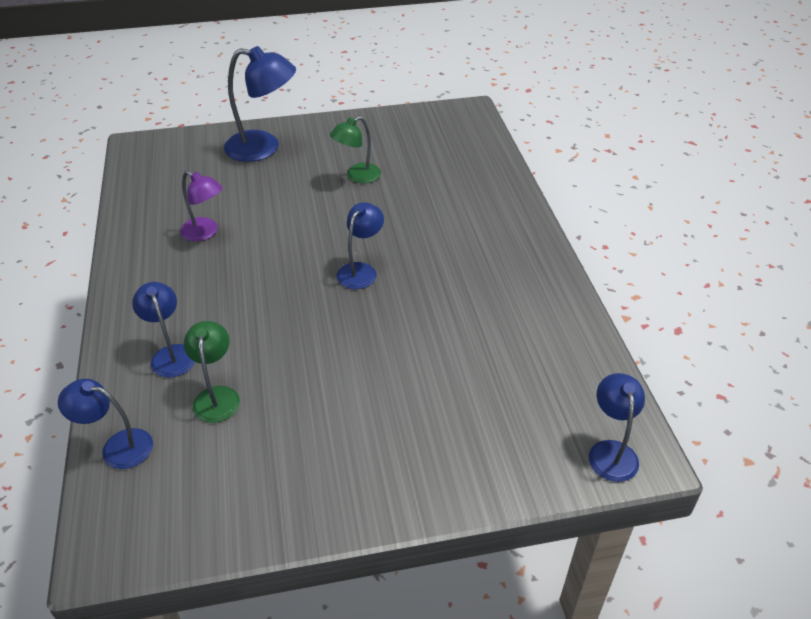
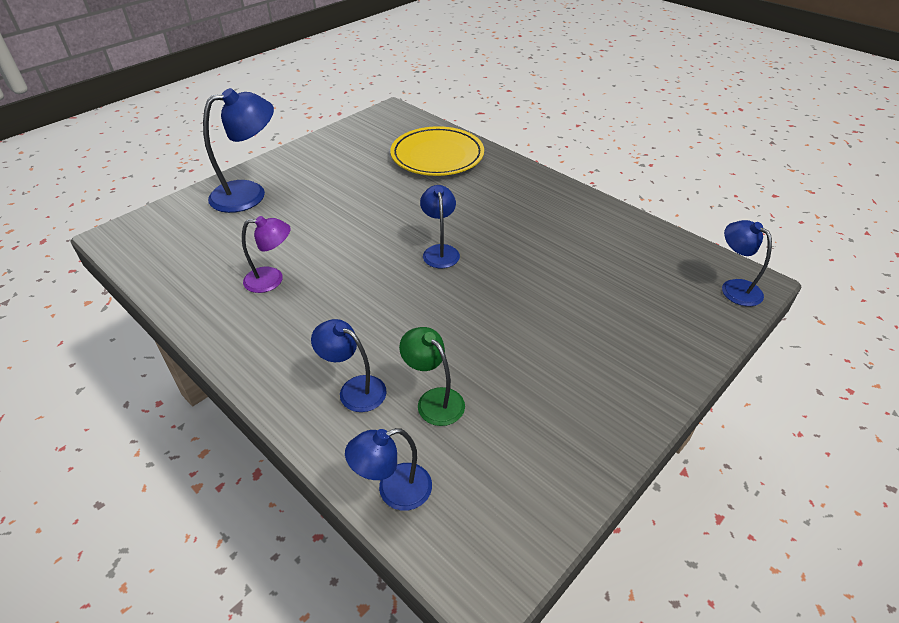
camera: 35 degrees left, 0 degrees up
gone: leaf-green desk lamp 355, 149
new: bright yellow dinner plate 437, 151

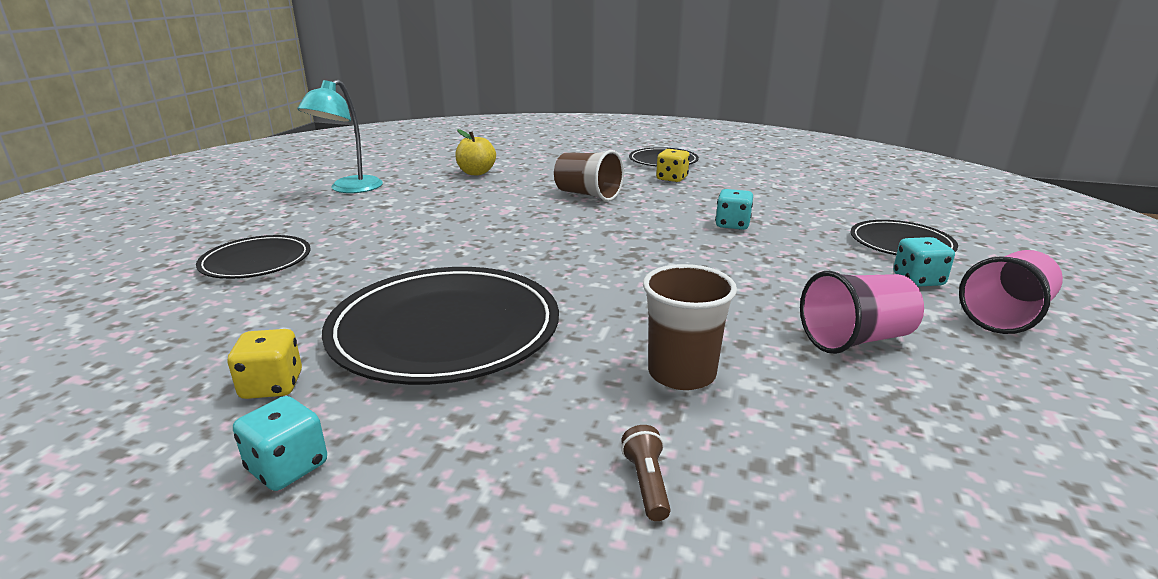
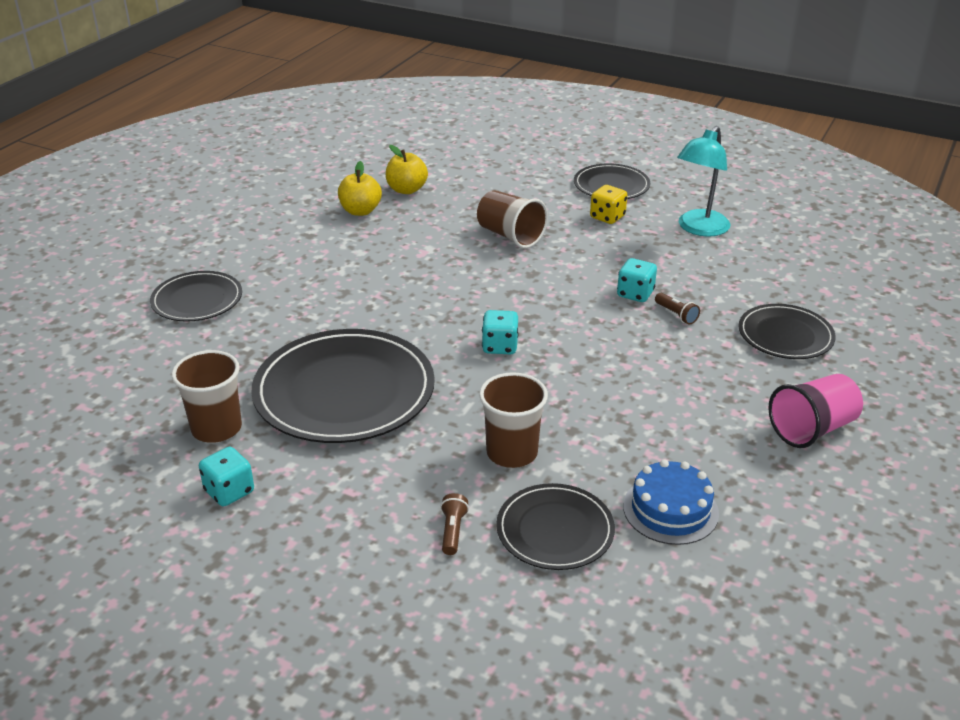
camera: 10 degrees right, 10 degrees up
gone: pink tumbler 862, 312
new: bright yellow apple 360, 188; jet-black dinner plate 555, 526; royal blue cake 671, 502; dark brown pocket torch 677, 309
shifted: teal game die 924, 262 to 500, 332; teal desk lamp 340, 136 to 703, 181
swapped: bright yellow game die 265, 364 to dark brown tumbler 207, 396

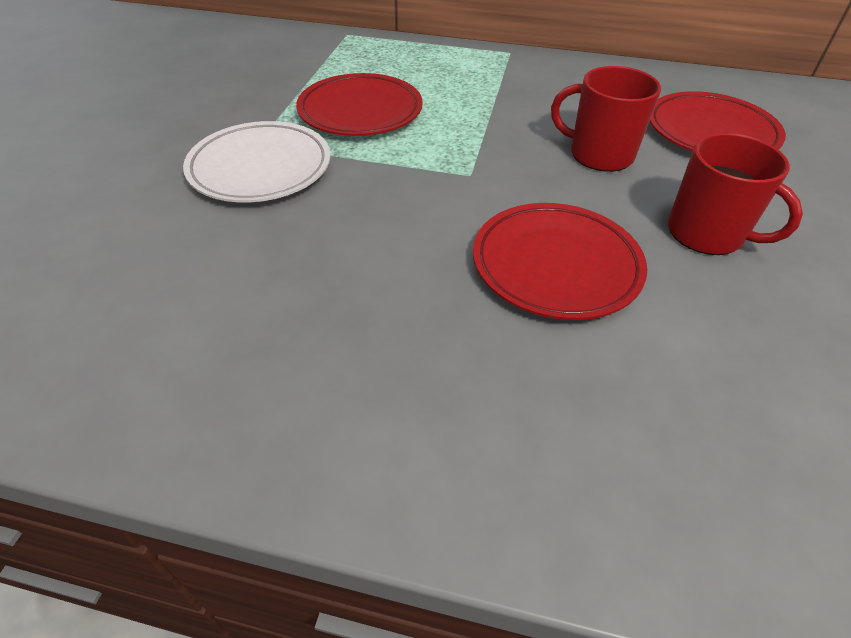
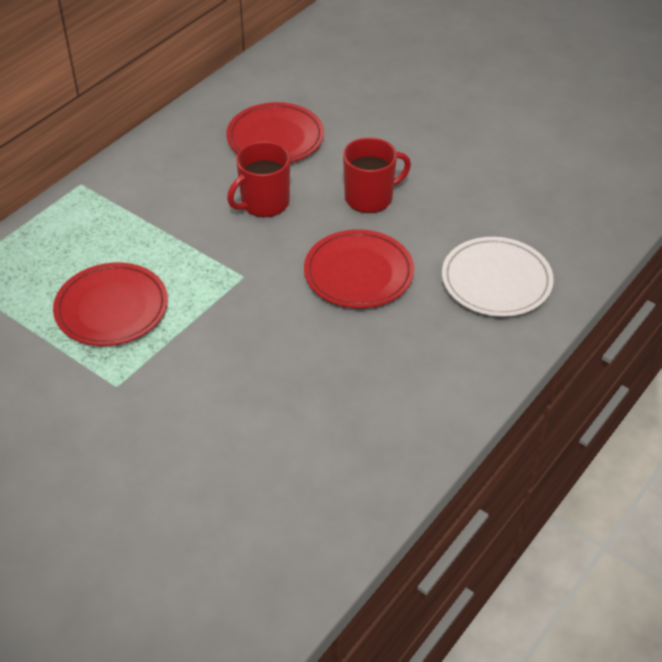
camera: 65 degrees left, 0 degrees up
shifted: pure white dinner plate 257, 161 to 498, 277

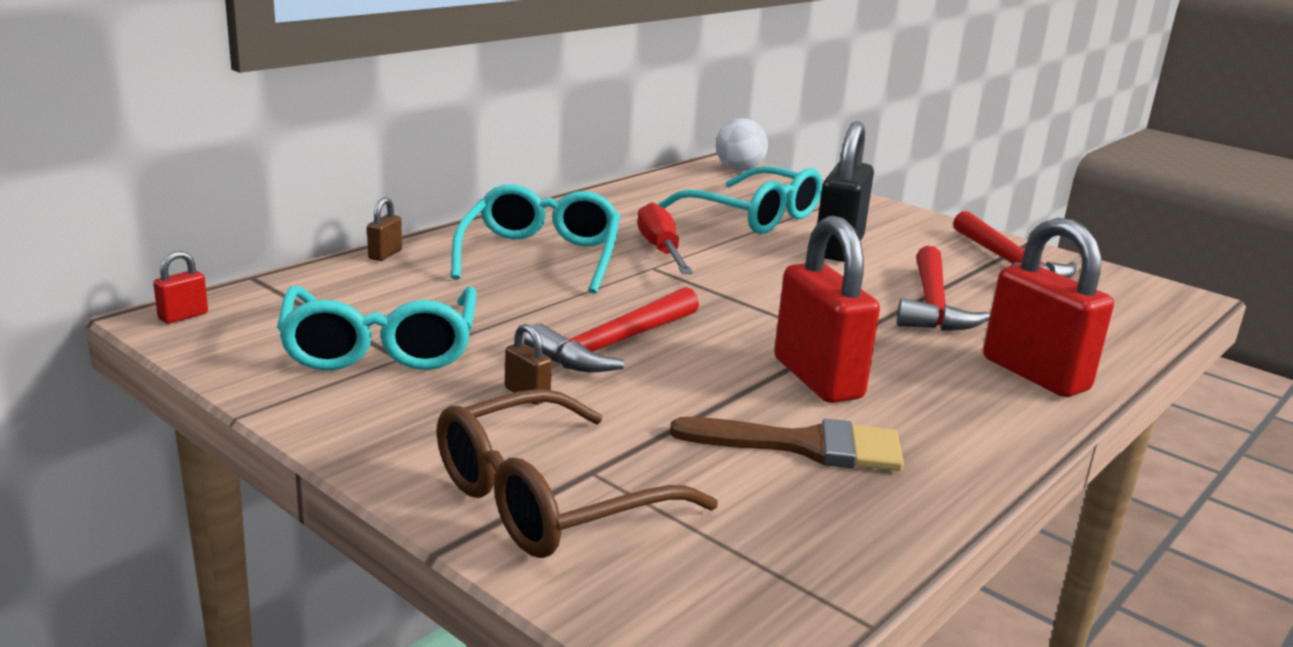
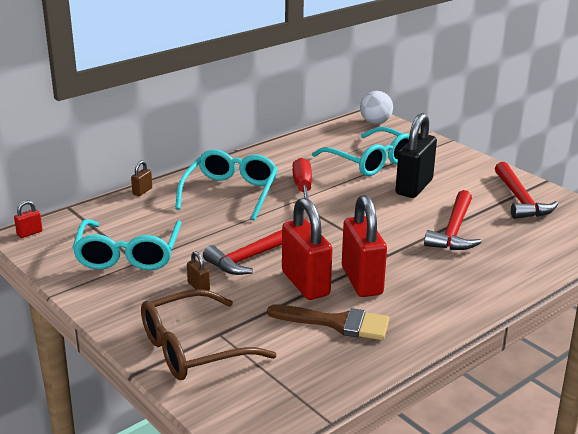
camera: 10 degrees right, 5 degrees up
shifted: crimson padlock 1048, 307 to 307, 249

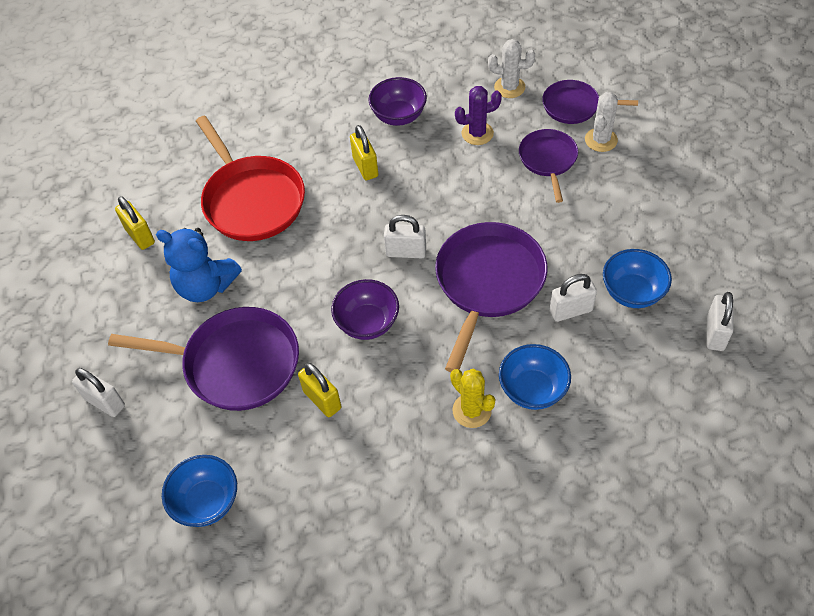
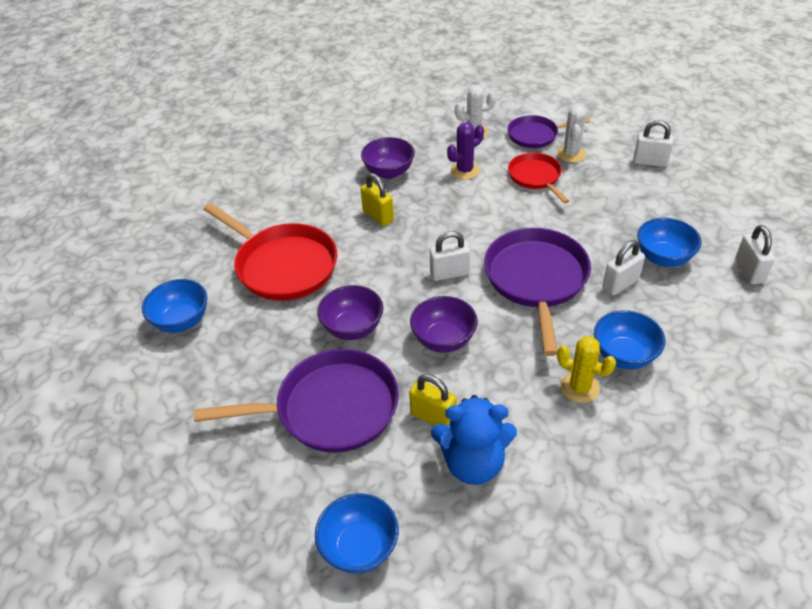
camera: 20 degrees left, 10 degrees down
new: purple bowl 350, 312
shifted: royal blue stuffed bear 199, 265 to 474, 440; pure white padlock 98, 392 to 653, 143
swapped: bright yellow padlock 135, 223 to royal blue bowl 174, 306
repainted: purple pan 548, 166 to crimson pan 538, 178

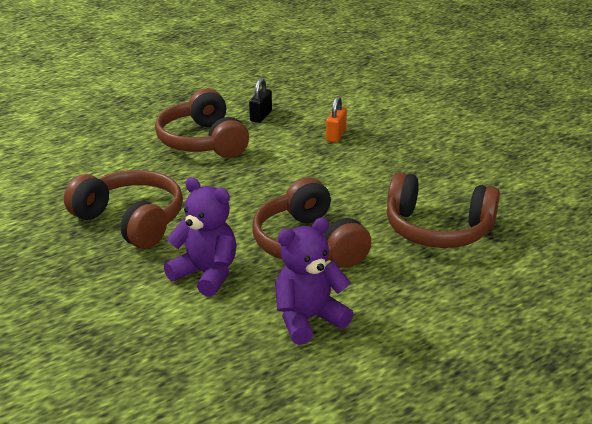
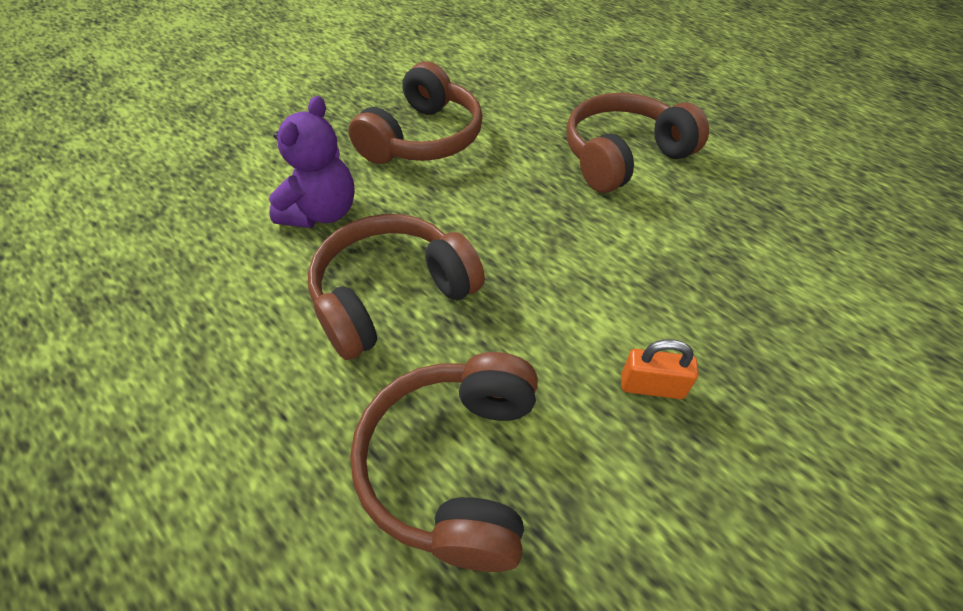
camera: 80 degrees right, 20 degrees up
gone: jet-black padlock 260, 100; purple stuffed bear 314, 281
shifted: orange-coloured padlock 336, 119 to 660, 369

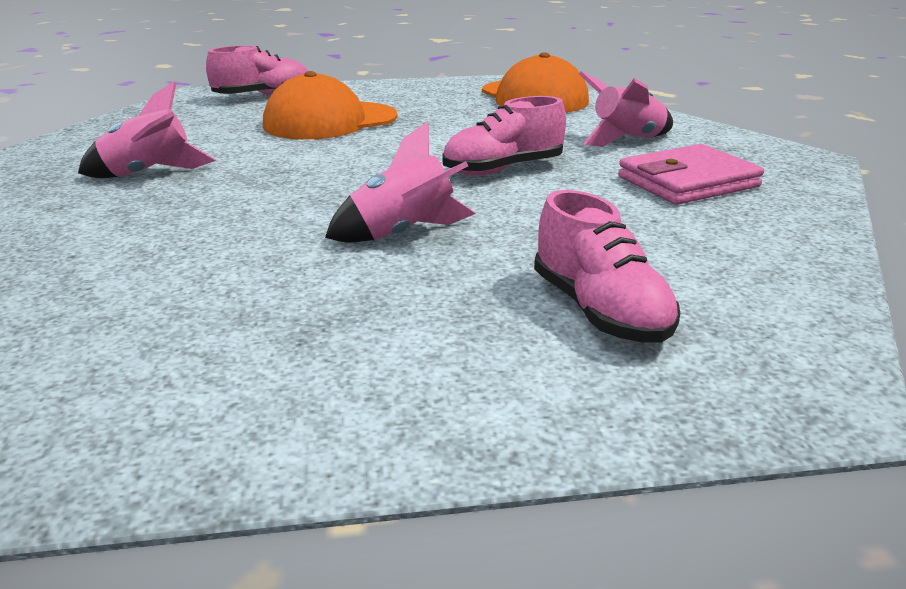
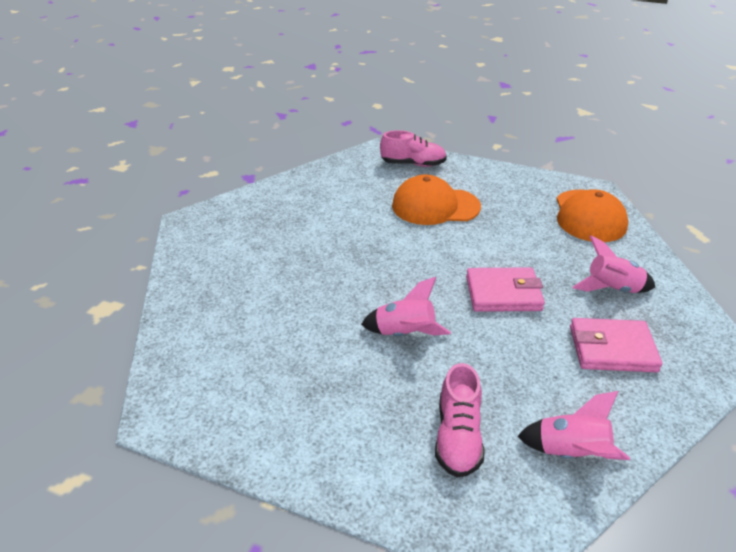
camera: 30 degrees right, 10 degrees up
shifted: pink toy rocket 147, 129 to 573, 425
swapped: pink lace-up shoe 504, 136 to pink billfold 505, 289

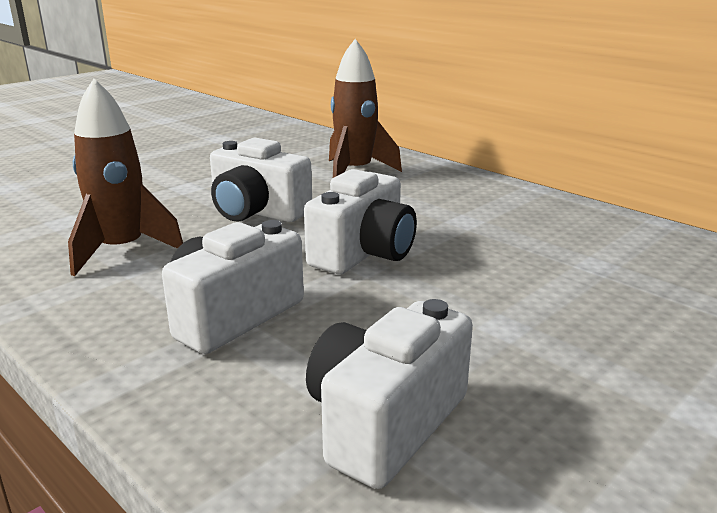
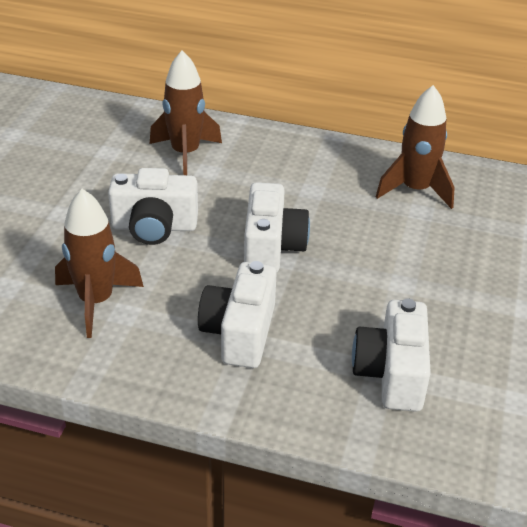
camera: 30 degrees left, 15 degrees up
new: dark brown toy rocket 415, 147

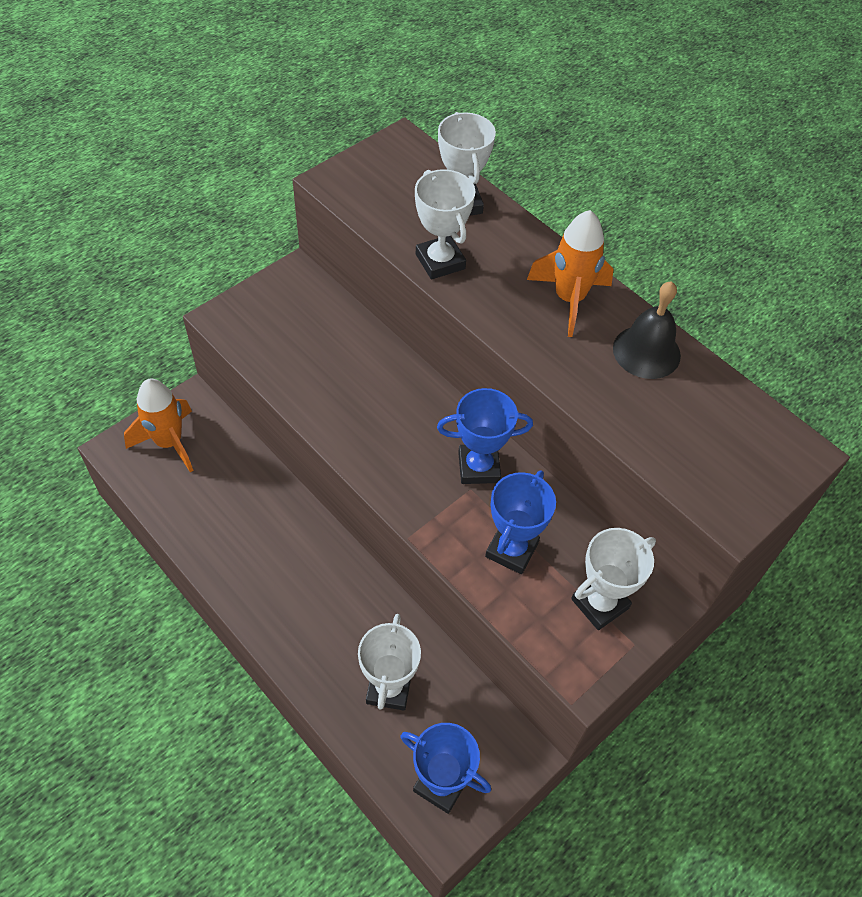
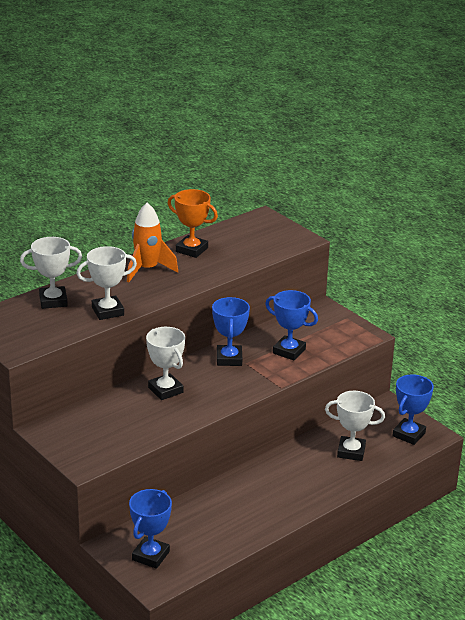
camera: 85 degrees left, 25 degrees down
shifted: pure white trophy 613, 579 to 165, 363
swapped: orange-coloured toy rocket 159, 425 to royal blue trophy 150, 529; jet-black school bell 647, 330 to orange-coloured trophy 193, 223

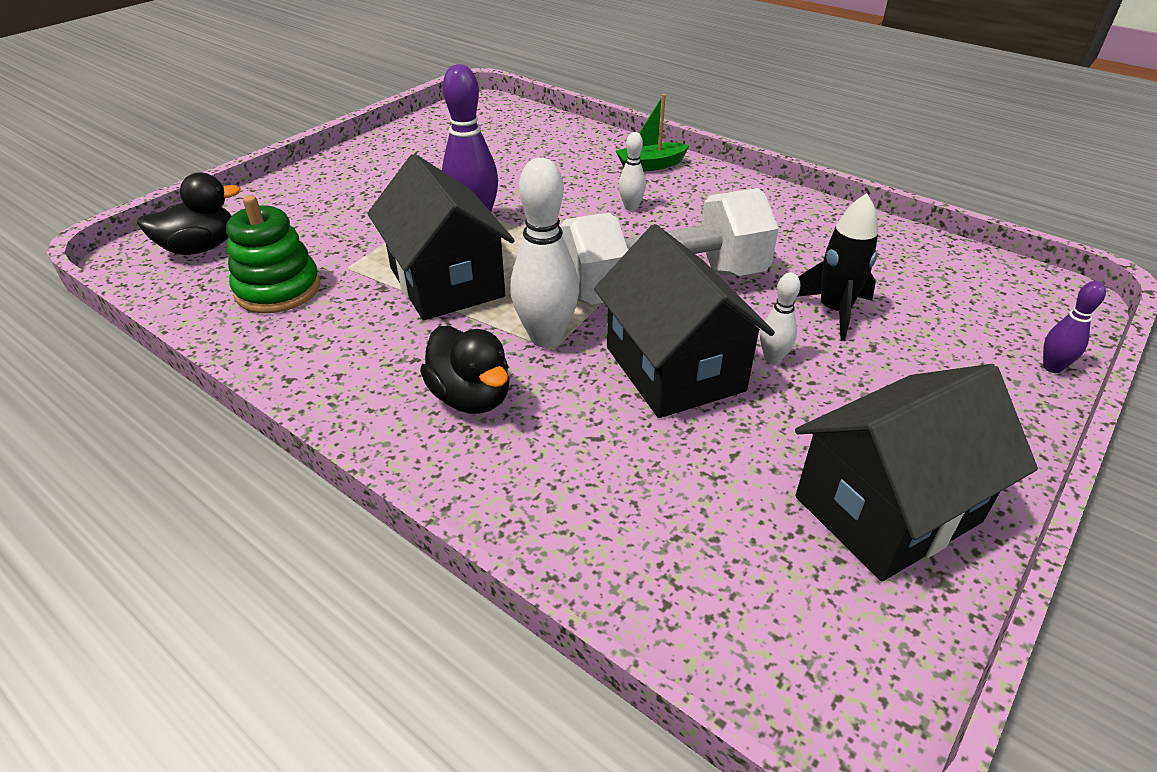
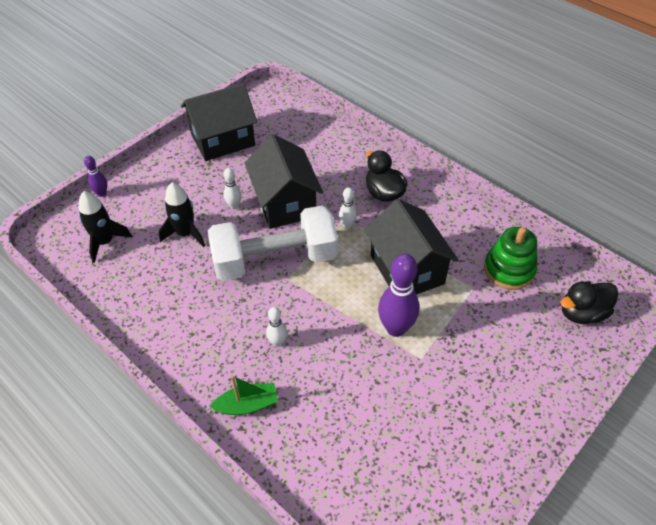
camera: 175 degrees left, 10 degrees up
new: jet-black toy rocket 105, 227
scaled: pure white tenpin 544, 253 = 348, 208 x0.51

